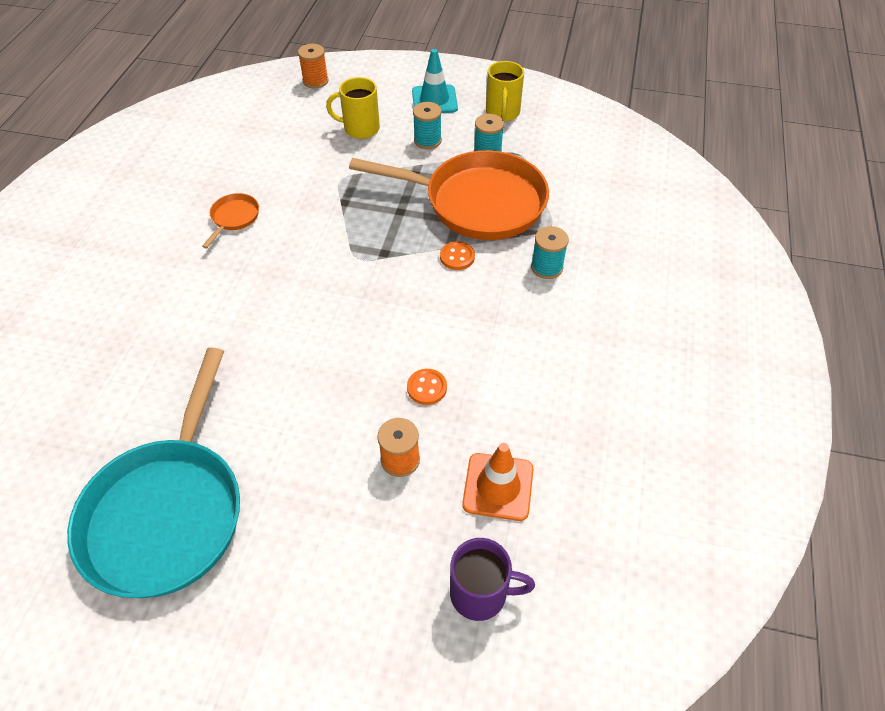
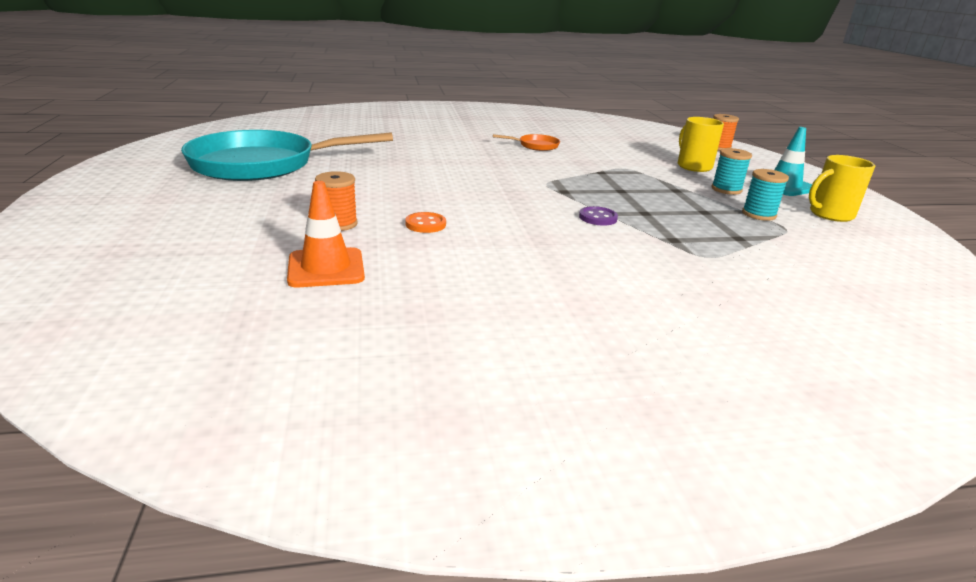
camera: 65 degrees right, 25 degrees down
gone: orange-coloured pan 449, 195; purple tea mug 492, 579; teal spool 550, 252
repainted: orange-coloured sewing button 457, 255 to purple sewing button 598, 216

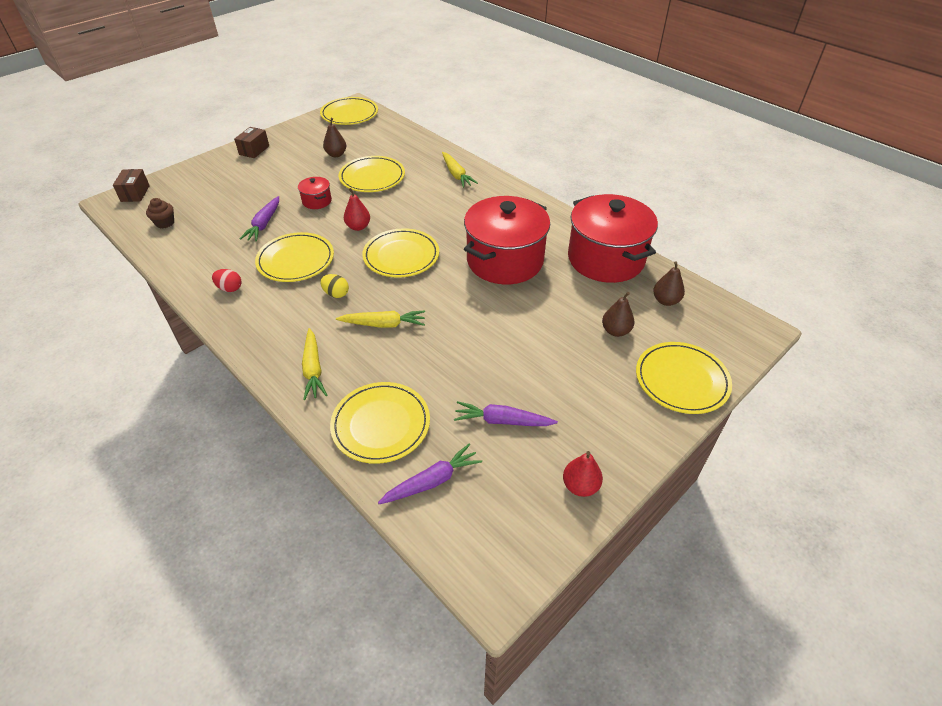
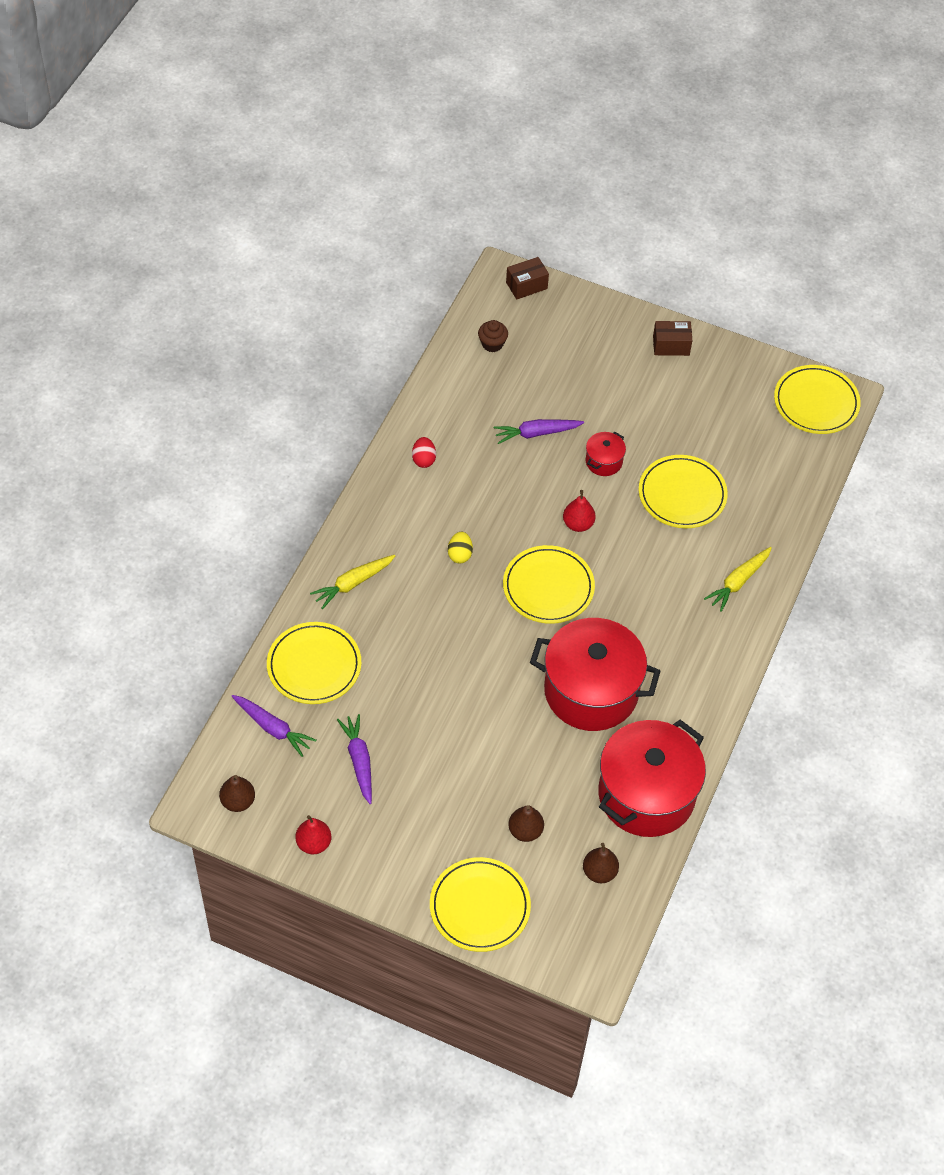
camera: 65 degrees right, 10 degrees up
gone: bright yellow dinner plate 294, 257; bright yellow carrot 380, 319
shifted: dark brown pear fruit 334, 137 to 237, 793

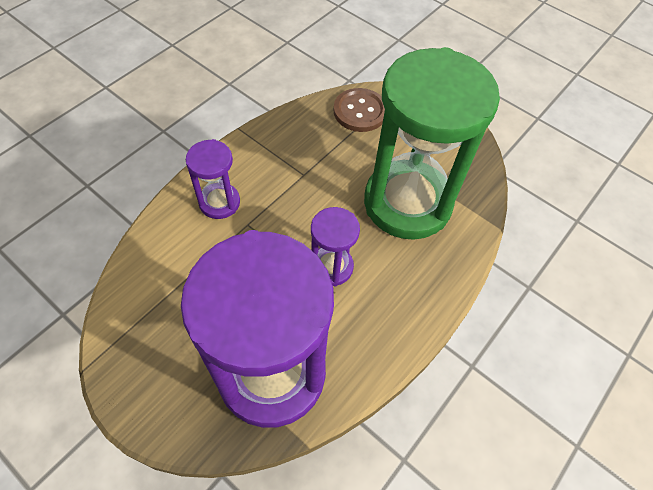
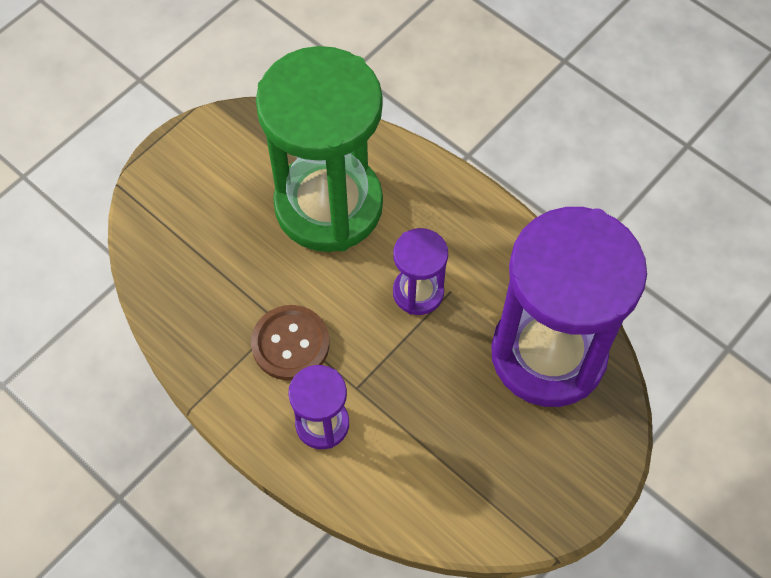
camera: 85 degrees left, 5 degrees up
shifted: dark brown sewing button 359, 110 to 290, 343

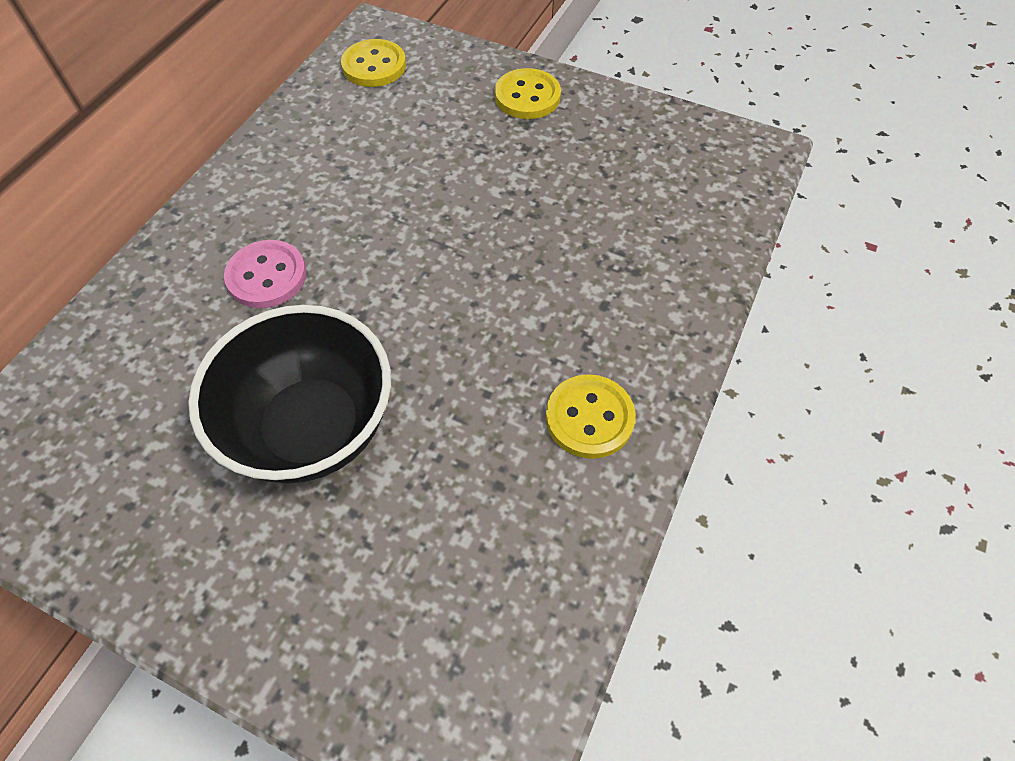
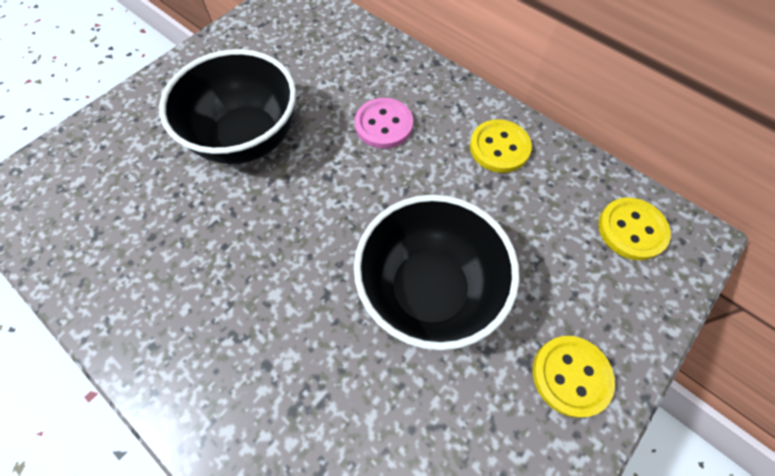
camera: 105 degrees right, 5 degrees up
new: jet-black bowl 436, 272
shifted: bright yellow sewing button 591, 416 to 501, 146

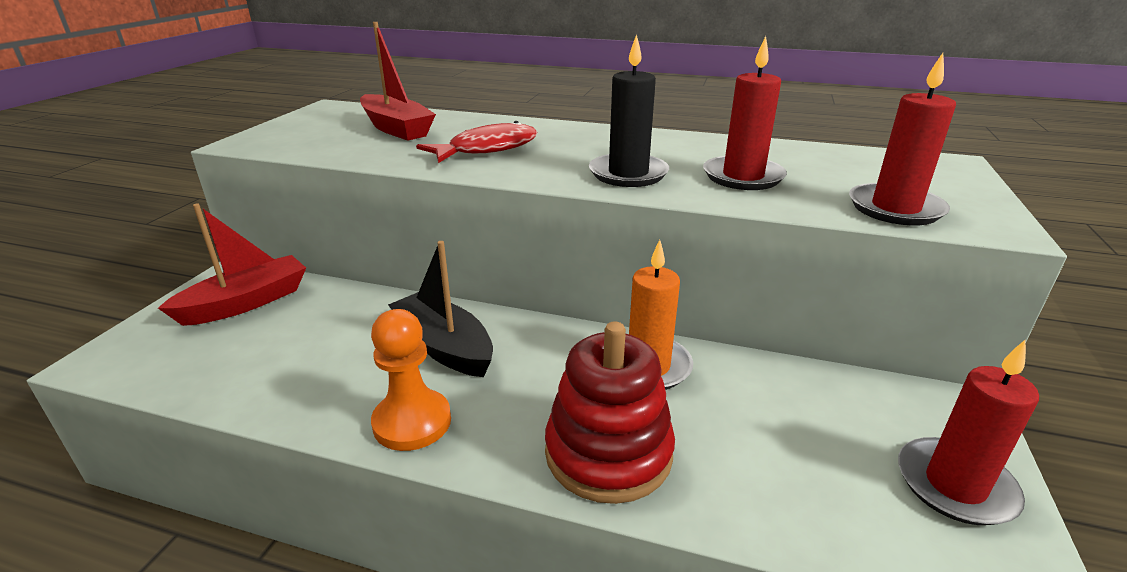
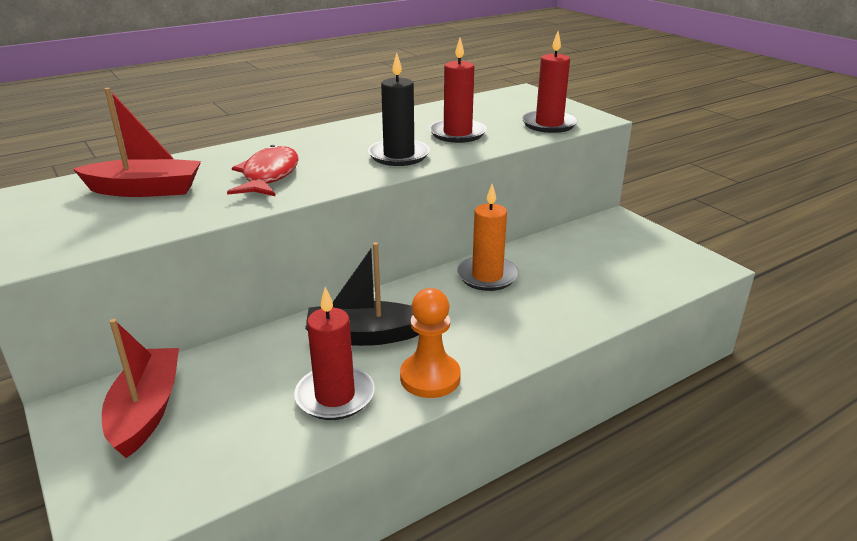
camera: 50 degrees left, 0 degrees up
gone: crimson stacking rings 610, 412
shifted: crimson pillar candle 968, 432 to 334, 353

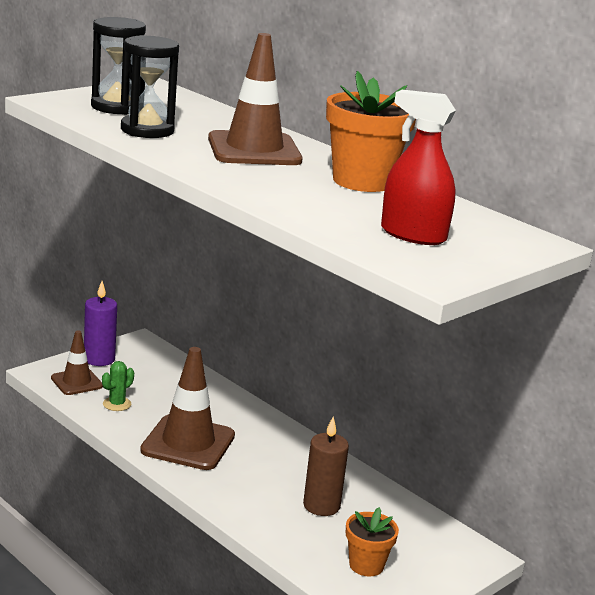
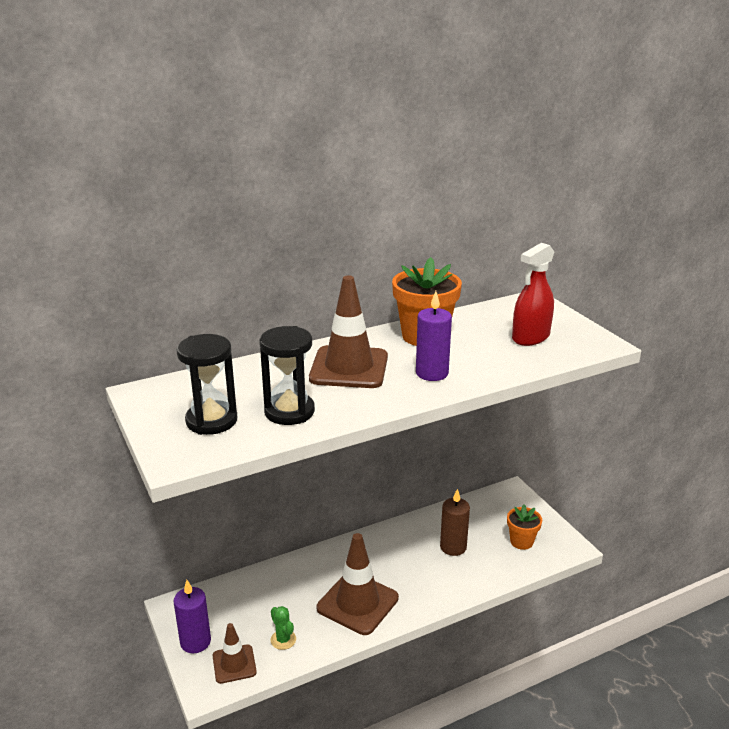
camera: 70 degrees left, 5 degrees up
new: purple pillar candle 434, 336

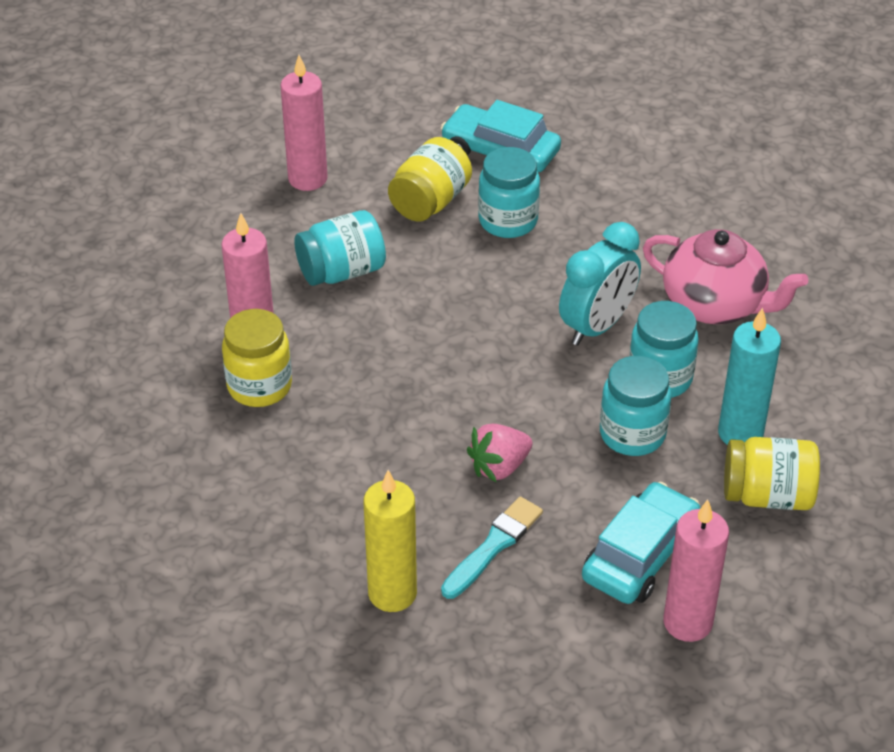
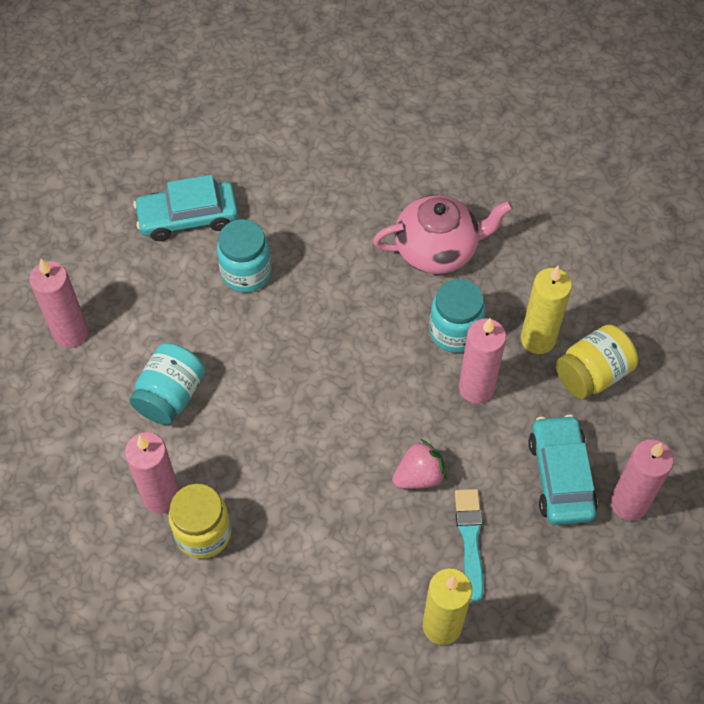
camera: 40 degrees left, 15 degrees up
gone: bright yellow jam jar 430, 179; teal clock 600, 284
swapped: teal jam jar 635, 406 to pink pillar candle 482, 361
repainted: teal pillar candle 749, 376 to bright yellow pillar candle 546, 310
rotated: pink strawberry 499, 453 = 419, 464 135 degrees counterclockwise

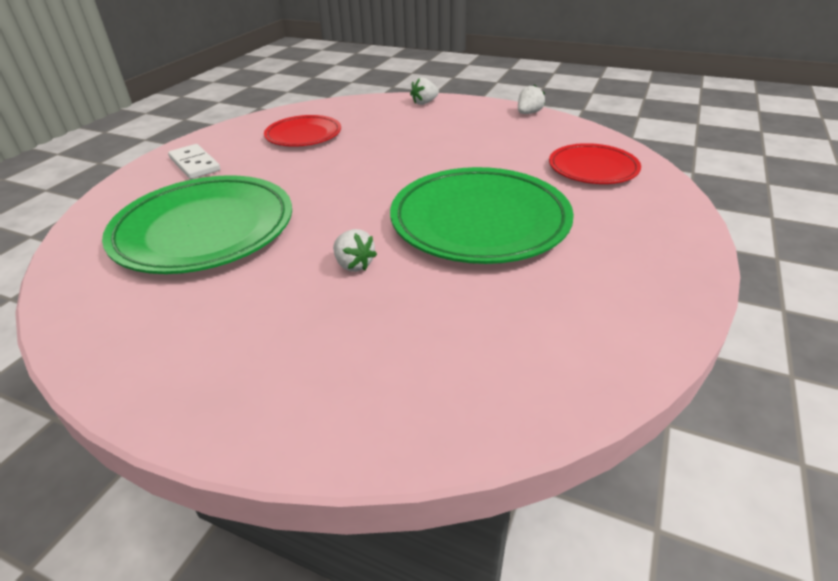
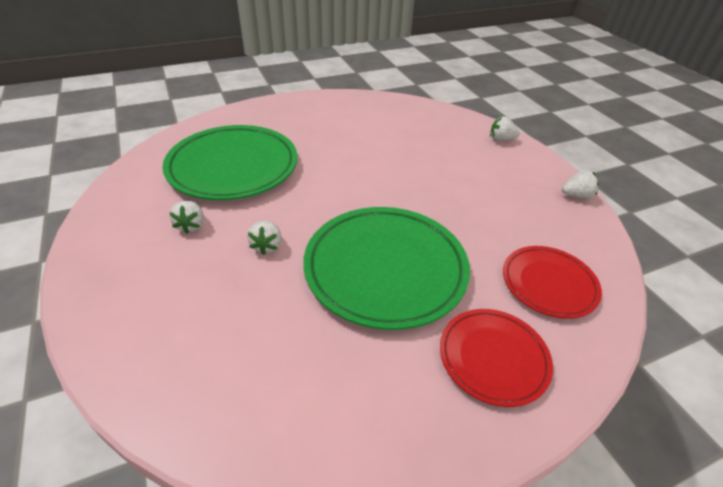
camera: 40 degrees right, 5 degrees up
gone: pure white domino tile 194, 161
new: pure white strawberry 186, 217
shifted: crimson dinner plate 302, 131 to 496, 358

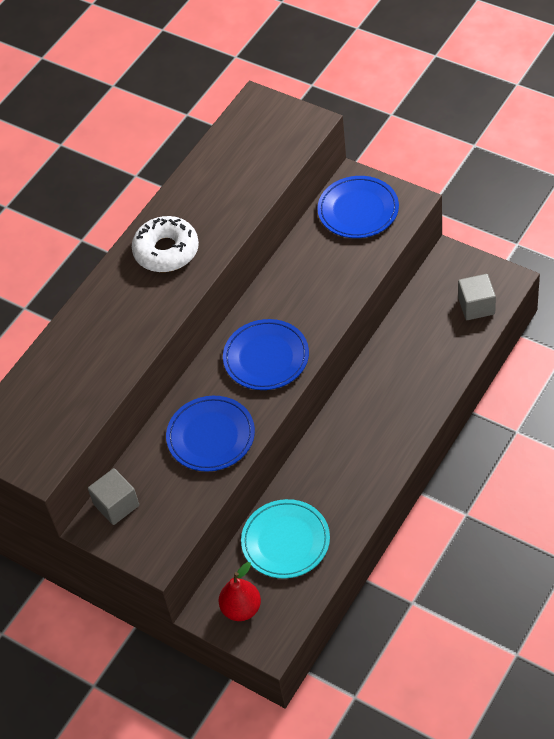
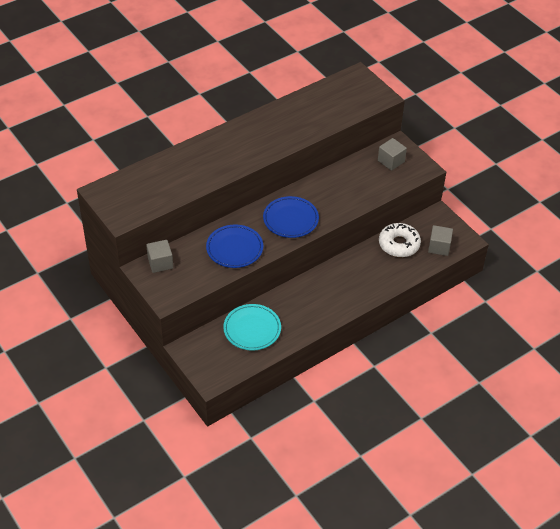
camera: 15 degrees right, 5 degrees down
gone: crimson pear fruit 240, 591
shifted: pure white donut 165, 244 to 400, 240
swapped: royal blue dinner plate 358, 207 to grey block 392, 154

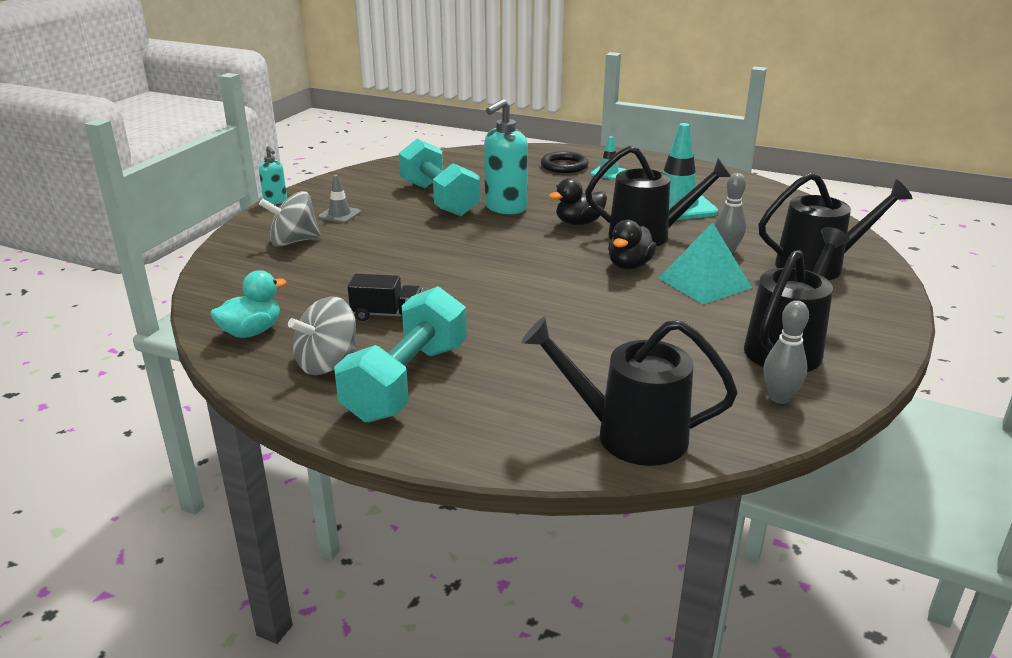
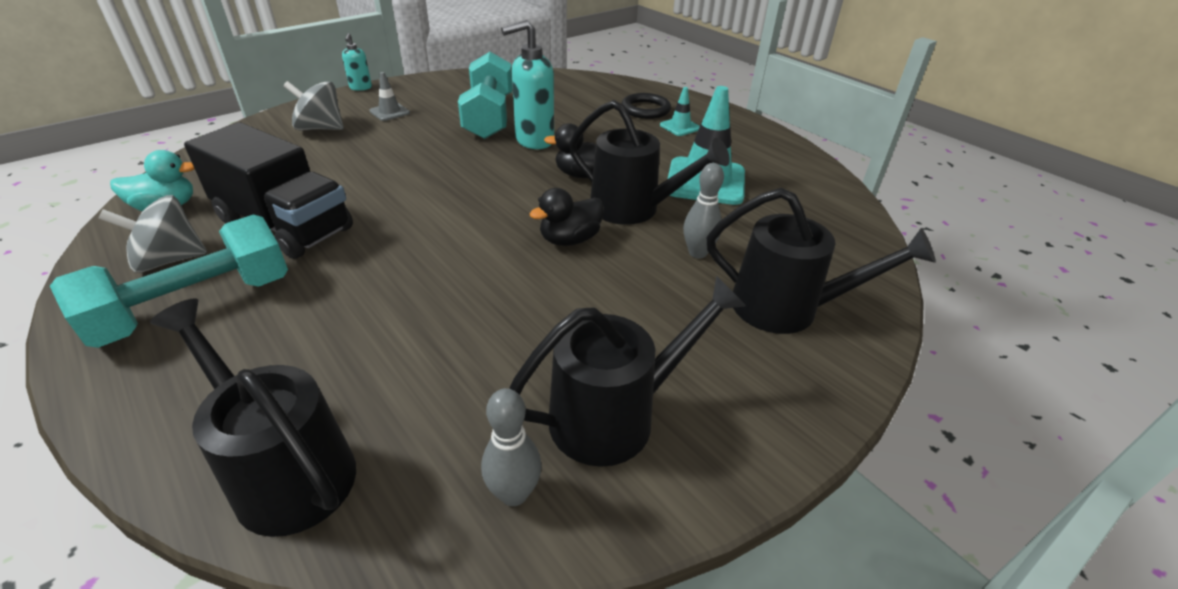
camera: 25 degrees right, 10 degrees up
gone: teal pyramid shape 705, 263
scaled: jet-black lorry 385, 297 = 268, 190 x2.06

